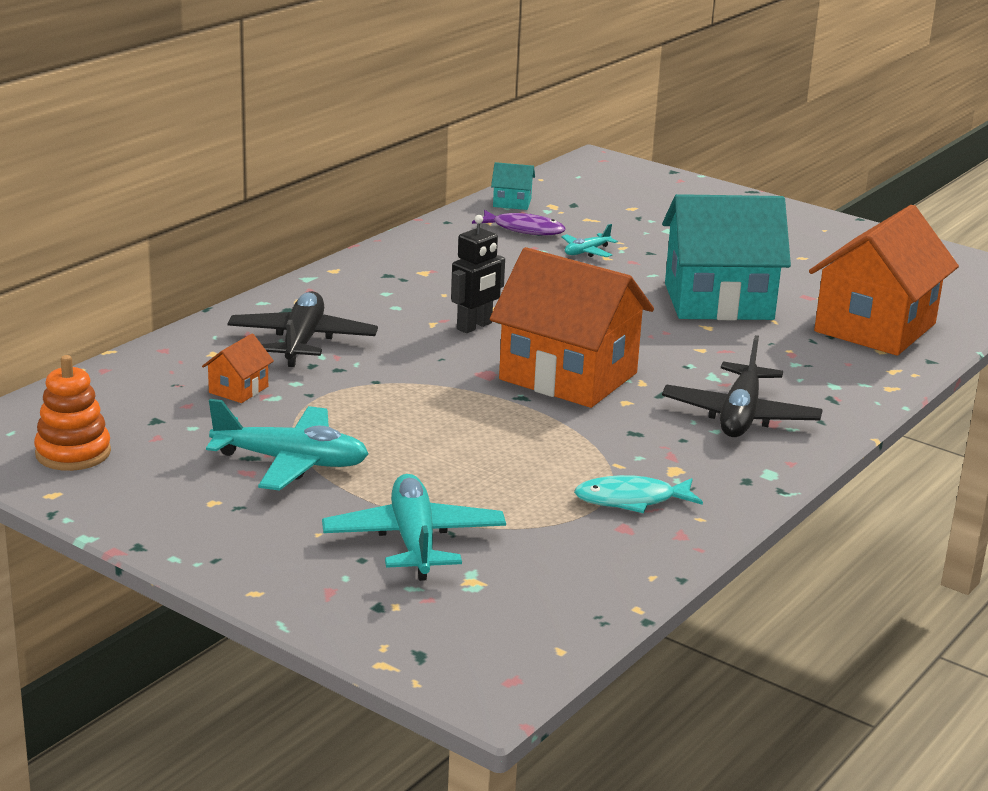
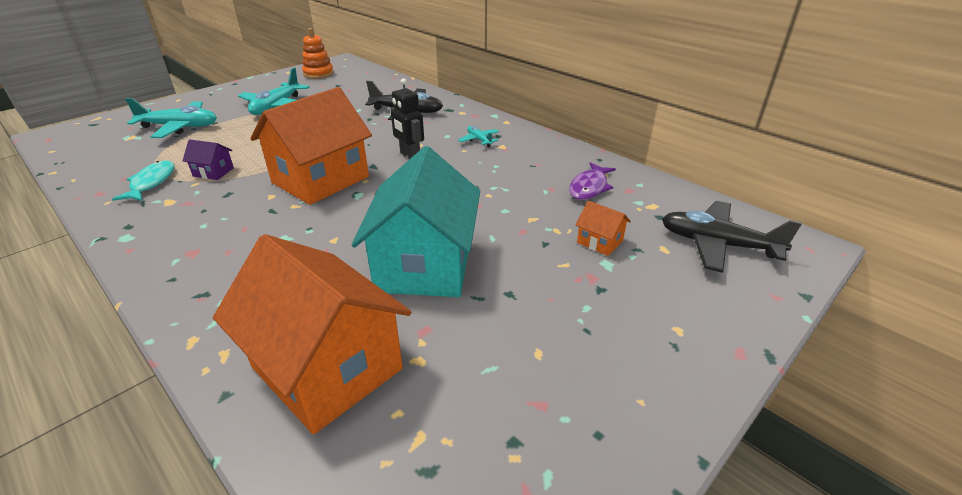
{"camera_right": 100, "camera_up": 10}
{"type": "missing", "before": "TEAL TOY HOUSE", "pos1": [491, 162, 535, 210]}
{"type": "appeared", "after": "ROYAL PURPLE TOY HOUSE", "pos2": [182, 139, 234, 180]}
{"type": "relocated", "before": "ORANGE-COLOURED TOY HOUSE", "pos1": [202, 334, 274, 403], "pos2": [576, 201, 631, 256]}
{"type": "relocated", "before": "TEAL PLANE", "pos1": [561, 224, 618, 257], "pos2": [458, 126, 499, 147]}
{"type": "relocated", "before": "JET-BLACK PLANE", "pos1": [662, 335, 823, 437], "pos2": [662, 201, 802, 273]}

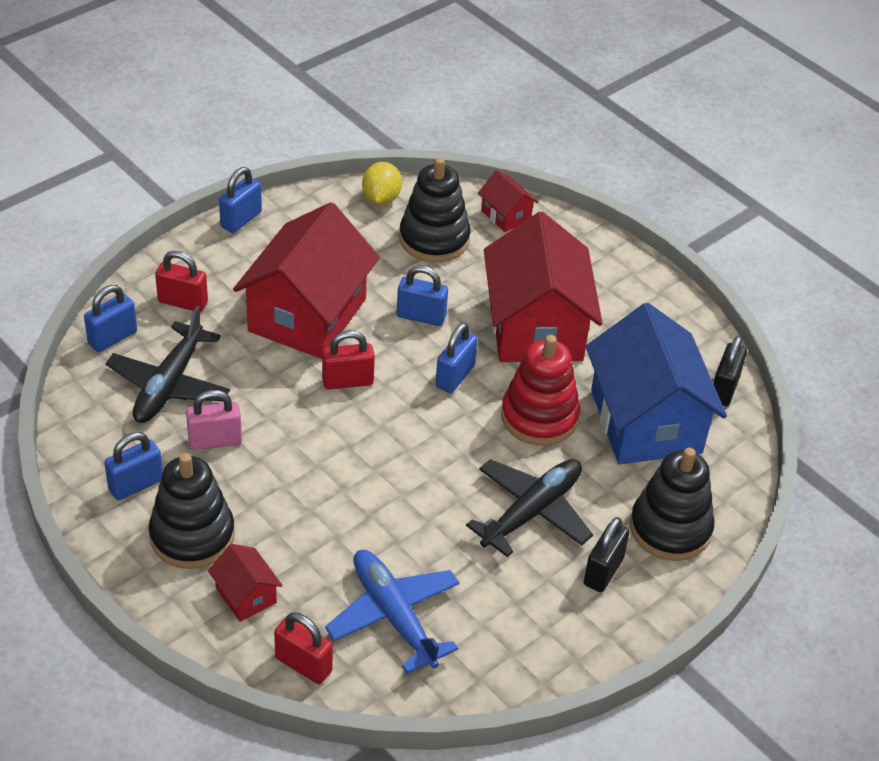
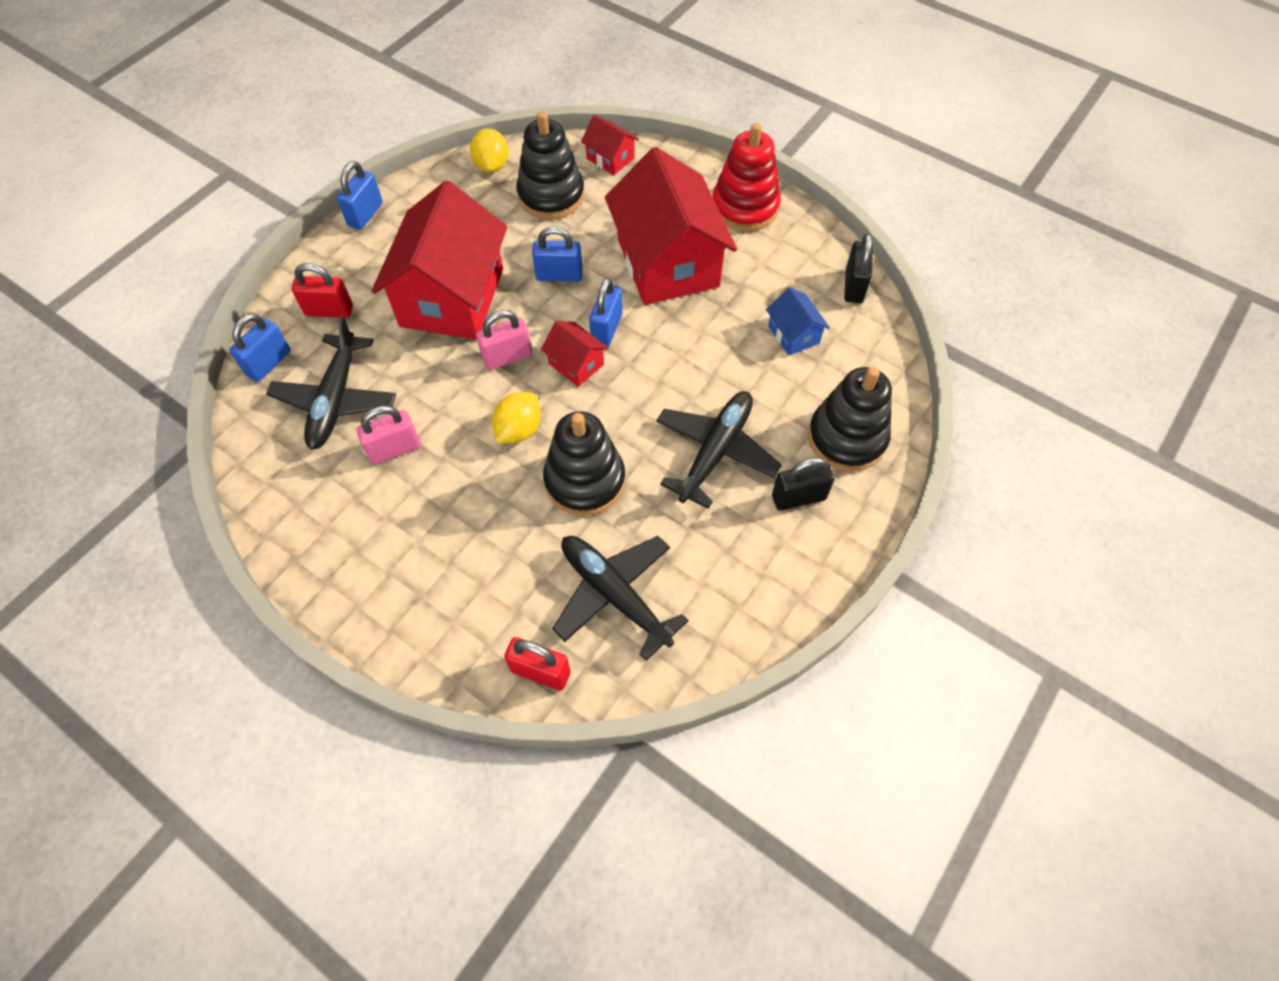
{"camera_right": -10, "camera_up": 15}
{"type": "missing", "before": "ROYAL BLUE LOCK", "pos1": [104, 432, 163, 500]}
{"type": "appeared", "after": "BRIGHT YELLOW CITRUS FRUIT", "pos2": [492, 392, 541, 443]}
{"type": "relocated", "before": "JET-BLACK STACKING RINGS", "pos1": [149, 453, 235, 569], "pos2": [543, 411, 625, 516]}
{"type": "relocated", "before": "RED TOY HOUSE", "pos1": [208, 544, 283, 622], "pos2": [541, 321, 608, 387]}
{"type": "relocated", "before": "RED STACKING RINGS", "pos1": [501, 335, 580, 446], "pos2": [713, 123, 781, 231]}
{"type": "colour", "before": "RED LOCK", "after": "ROSE-PINK LOCK", "pos1": [322, 330, 375, 389], "pos2": [476, 310, 532, 370]}
{"type": "colour", "before": "ROYAL BLUE PLANE", "after": "JET-BLACK PLANE", "pos1": [325, 550, 460, 674], "pos2": [552, 536, 689, 661]}
{"type": "spun", "before": "JET-BLACK LOCK", "pos1": [584, 517, 630, 592], "pos2": [772, 457, 835, 511], "turn": 60}
{"type": "size", "before": "ROYAL BLUE TOY HOUSE", "pos1": [586, 303, 727, 464], "pos2": [766, 287, 830, 356], "scale": 0.44}

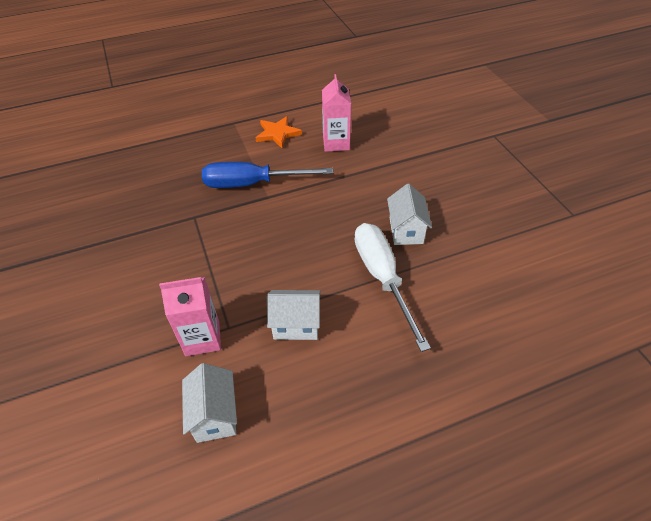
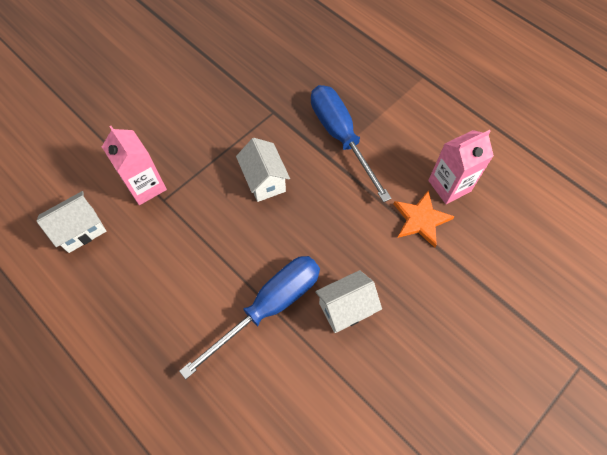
{"camera_right": 65, "camera_up": 15}
{"type": "relocated", "before": "ORANGE-COLOURED FIVE-POINTED STAR", "pos1": [256, 116, 302, 148], "pos2": [394, 190, 455, 248]}
{"type": "relocated", "before": "WHITE TOY HOUSE", "pos1": [267, 290, 321, 340], "pos2": [236, 138, 290, 202]}
{"type": "colour", "before": "WHITE HAND SCREWDRIVER", "after": "ROYAL BLUE HAND SCREWDRIVER", "pos1": [354, 223, 431, 352], "pos2": [179, 256, 320, 379]}

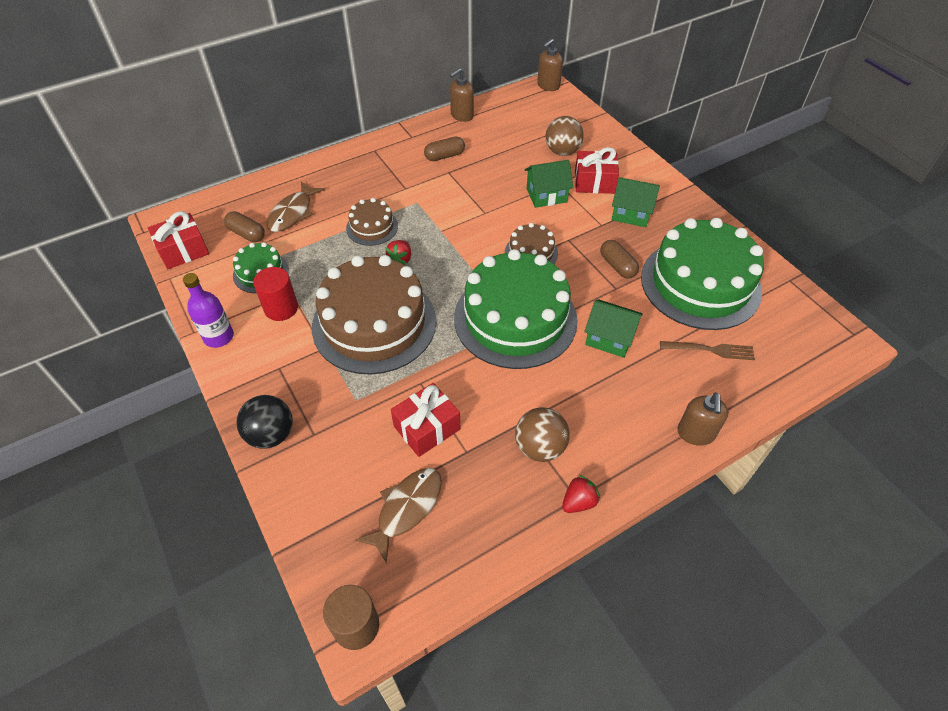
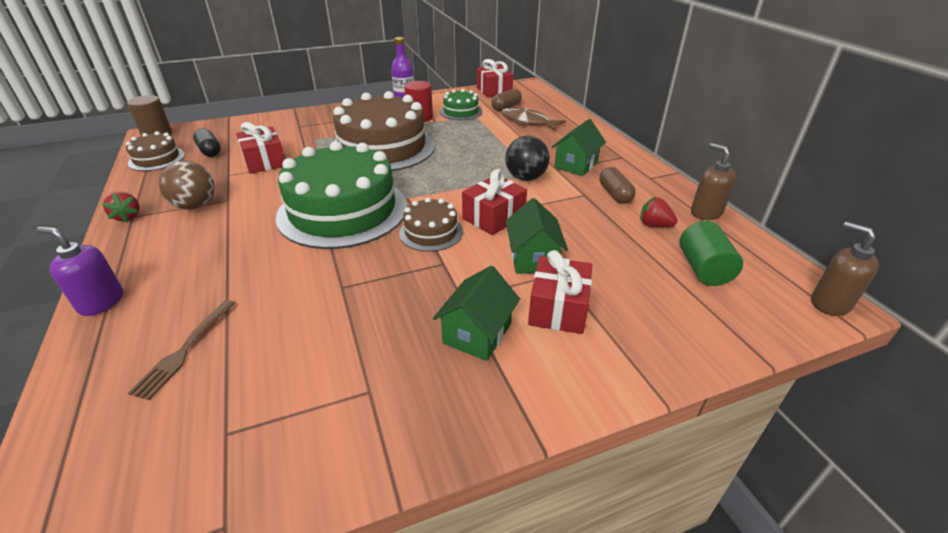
{"camera_right": 100, "camera_up": -15}
{"type": "missing", "before": "DARK BROWN BALL", "pos1": [545, 116, 584, 156]}
{"type": "missing", "before": "DARK BROWN PILL", "pos1": [600, 240, 639, 278]}
{"type": "missing", "before": "LEAF-GREEN LAYER CAKE", "pos1": [641, 218, 764, 330]}
{"type": "appeared", "after": "RED GIFT", "pos2": [462, 169, 527, 235]}
{"type": "appeared", "after": "LEAF-GREEN SOLID CYLINDER", "pos2": [679, 221, 743, 286]}
{"type": "relocated", "before": "JET-BLACK BALL", "pos1": [237, 395, 293, 449], "pos2": [505, 136, 550, 181]}
{"type": "relocated", "before": "DARK BROWN LAYER CAKE", "pos1": [346, 198, 398, 246], "pos2": [126, 131, 185, 171]}
{"type": "relocated", "before": "RED TOY STRAWBERRY", "pos1": [385, 240, 411, 265], "pos2": [640, 197, 677, 227]}
{"type": "relocated", "before": "LEAF-GREEN TOY HOUSE", "pos1": [584, 300, 643, 358], "pos2": [552, 119, 606, 176]}
{"type": "exchanged", "before": "DARK BROWN TOY FISH", "after": "JET-BLACK PILL", "pos1": [355, 468, 442, 564], "pos2": [193, 128, 221, 157]}
{"type": "colour", "before": "DARK BROWN SOAP DISPENSER", "after": "ROYAL PURPLE SOAP DISPENSER", "pos1": [677, 392, 728, 446], "pos2": [37, 227, 123, 316]}

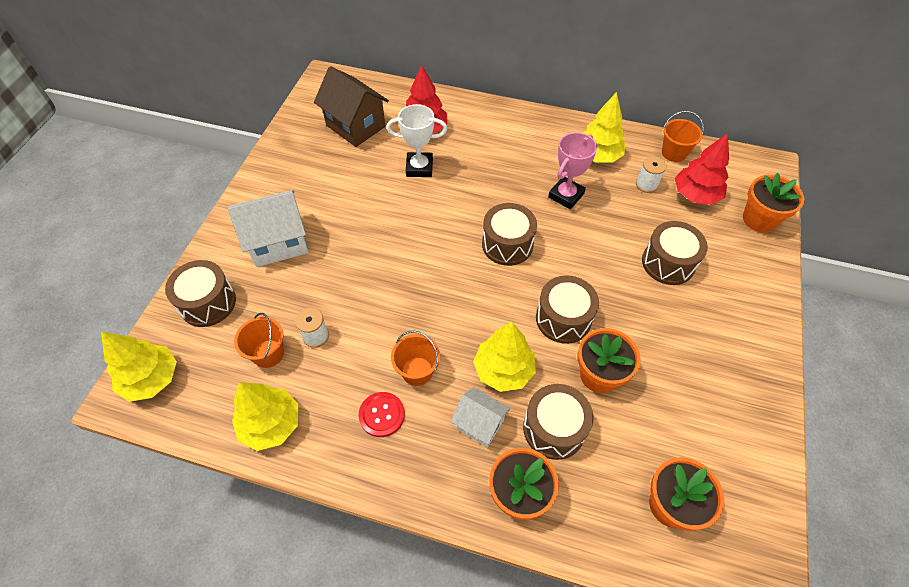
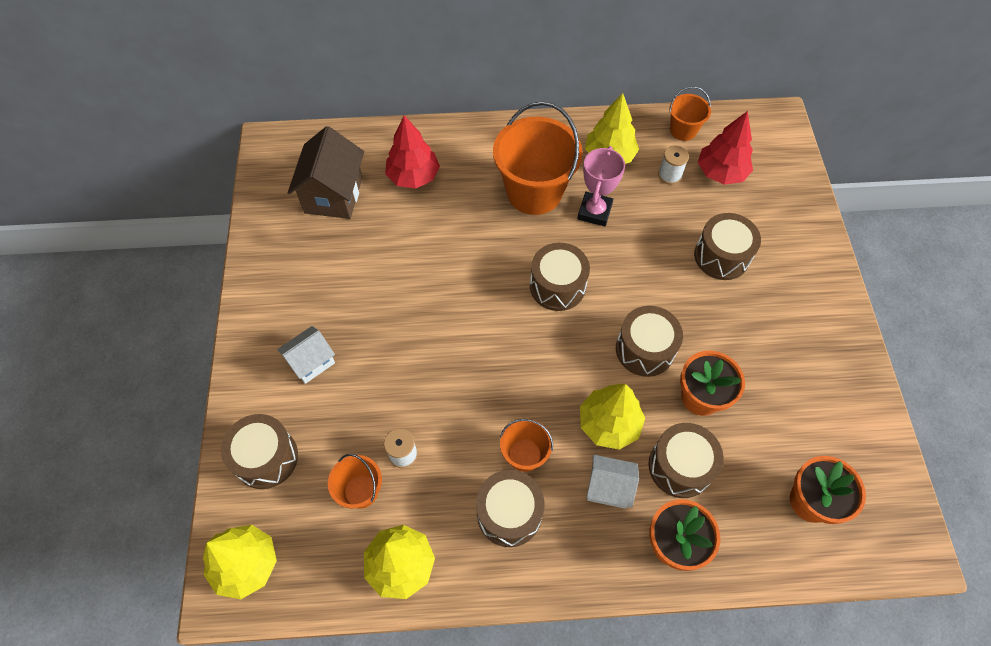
{"camera_right": -20, "camera_up": 5}
{"type": "missing", "before": "WHITE TROPHY", "pos1": [387, 104, 447, 177]}
{"type": "missing", "before": "ORANGE-COLOURED POTTED PLANT", "pos1": [743, 173, 804, 233]}
{"type": "appeared", "after": "ORANGE-COLOURED PAIL", "pos2": [493, 102, 583, 215]}
{"type": "exchanged", "before": "RED BUTTON", "after": "DARK BROWN SNARE DRUM", "pos1": [358, 392, 405, 437], "pos2": [476, 470, 544, 547]}
{"type": "spun", "before": "DARK BROWN TOY HOUSE", "pos1": [314, 66, 389, 147], "pos2": [288, 126, 364, 219], "turn": 75}
{"type": "size", "before": "WHITE TOY HOUSE", "pos1": [228, 190, 308, 267], "pos2": [277, 326, 335, 384], "scale": 0.6}

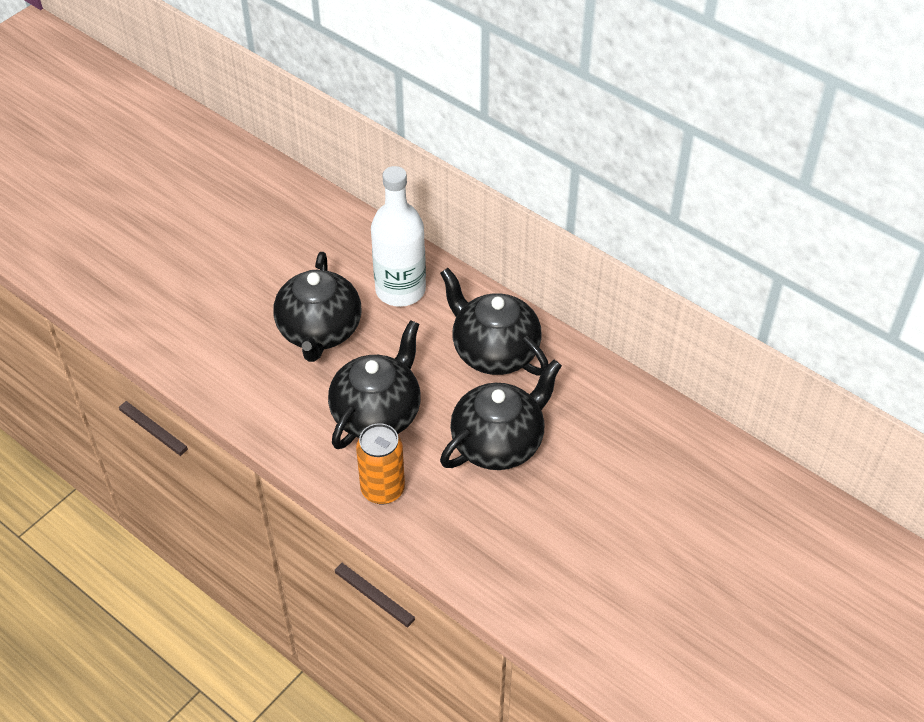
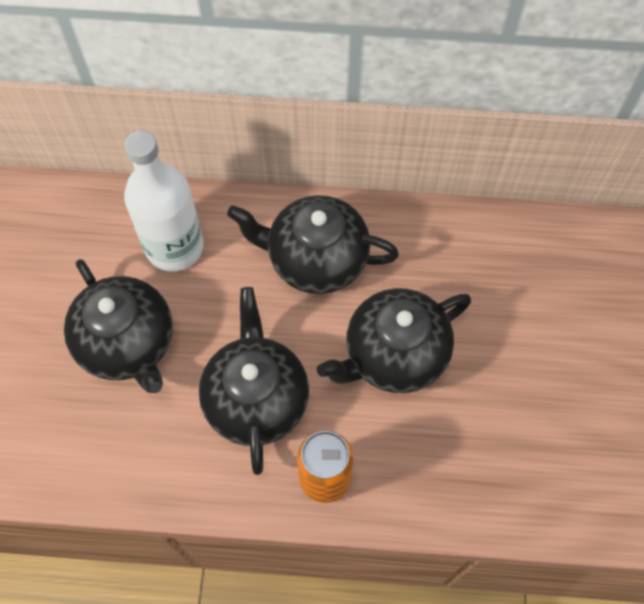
{"camera_right": -35, "camera_up": 15}
{"type": "spun", "before": "JET-BLACK TEAPOT", "pos1": [440, 360, 562, 470], "pos2": [317, 288, 471, 393], "turn": -135}

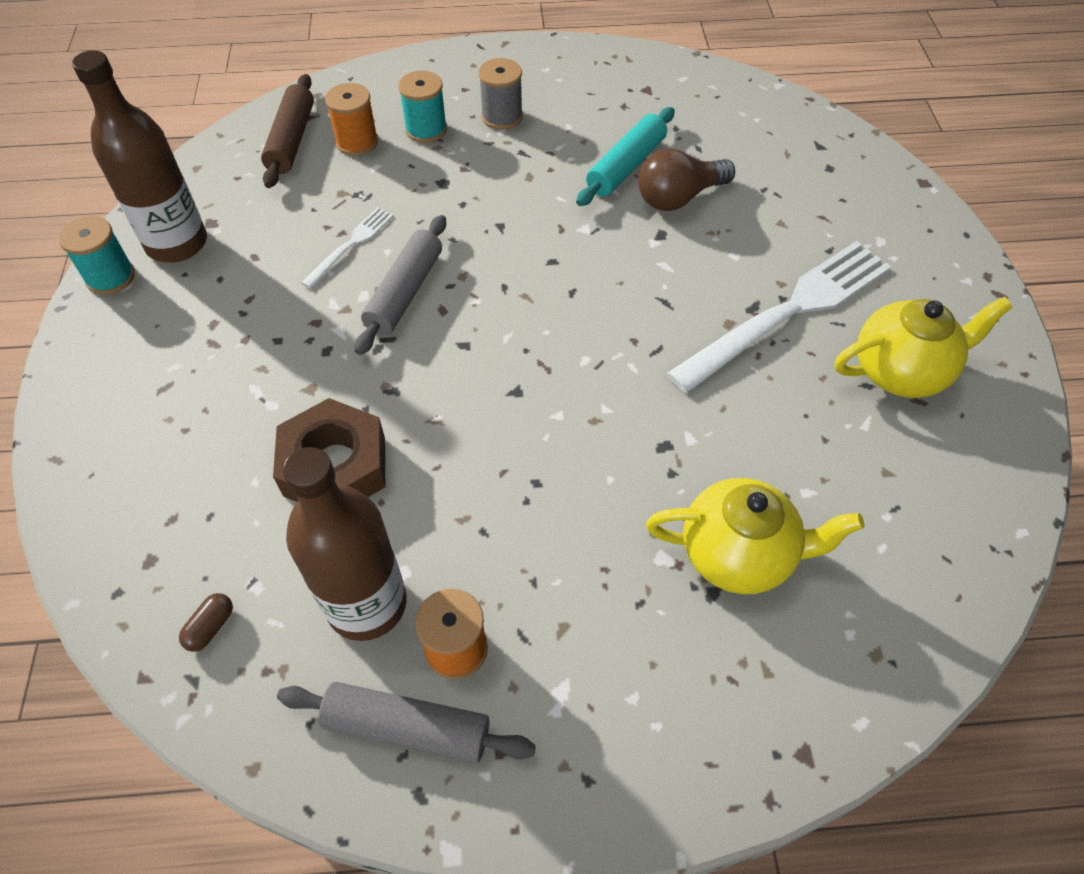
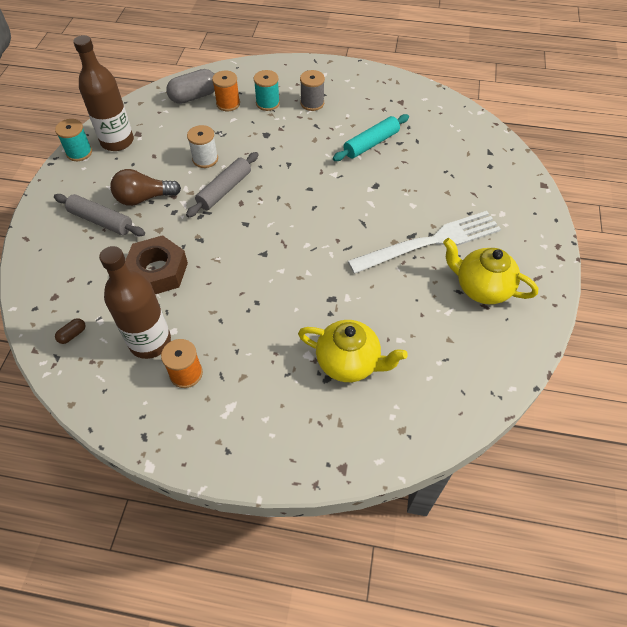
{"camera_right": 15, "camera_up": 0}
{"type": "relocated", "before": "ASH-GREY PASTRY ROLLER", "pos1": [277, 682, 536, 763], "pos2": [54, 194, 145, 236]}
{"type": "relocated", "before": "DARK BROWN BULB", "pos1": [638, 148, 735, 211], "pos2": [110, 169, 181, 206]}
{"type": "exchanged", "before": "DARK BROWN PASTRY ROLLER", "after": "ASH-GREY PILL", "pos1": [261, 74, 314, 188], "pos2": [166, 69, 215, 104]}
{"type": "exchanged", "before": "WHITE FORK", "after": "WHITE REEL OF THREAD", "pos1": [302, 207, 394, 289], "pos2": [187, 125, 218, 168]}
{"type": "spun", "before": "BRIGHT YELLOW TEAPOT", "pos1": [835, 297, 1013, 398], "pos2": [443, 238, 538, 304], "turn": -150}

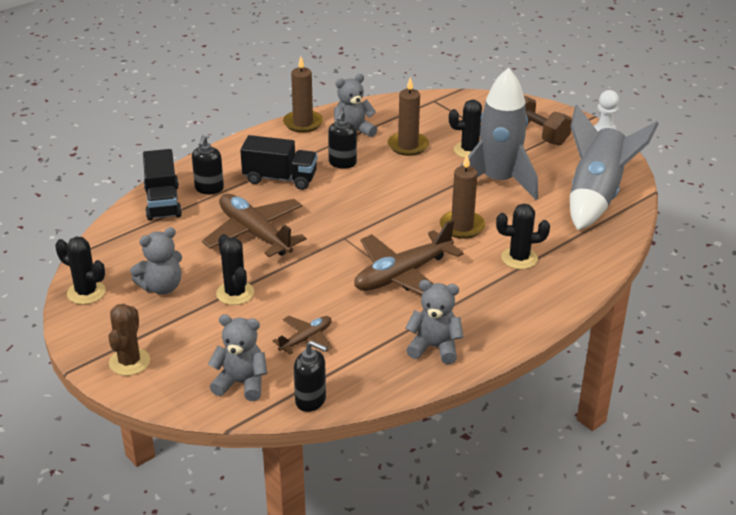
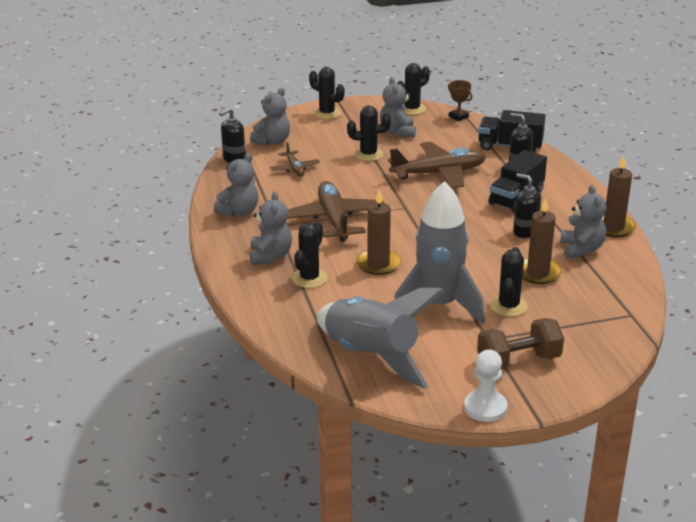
{"camera_right": 115, "camera_up": -5}
{"type": "appeared", "after": "ASH-GREY STUFFED BEAR", "pos2": [250, 191, 292, 265]}
{"type": "appeared", "after": "DARK BROWN TROPHY", "pos2": [448, 80, 472, 121]}
{"type": "colour", "before": "DARK BROWN CACTUS", "after": "JET-BLACK CACTUS", "pos1": [108, 304, 150, 376], "pos2": [309, 67, 344, 119]}

